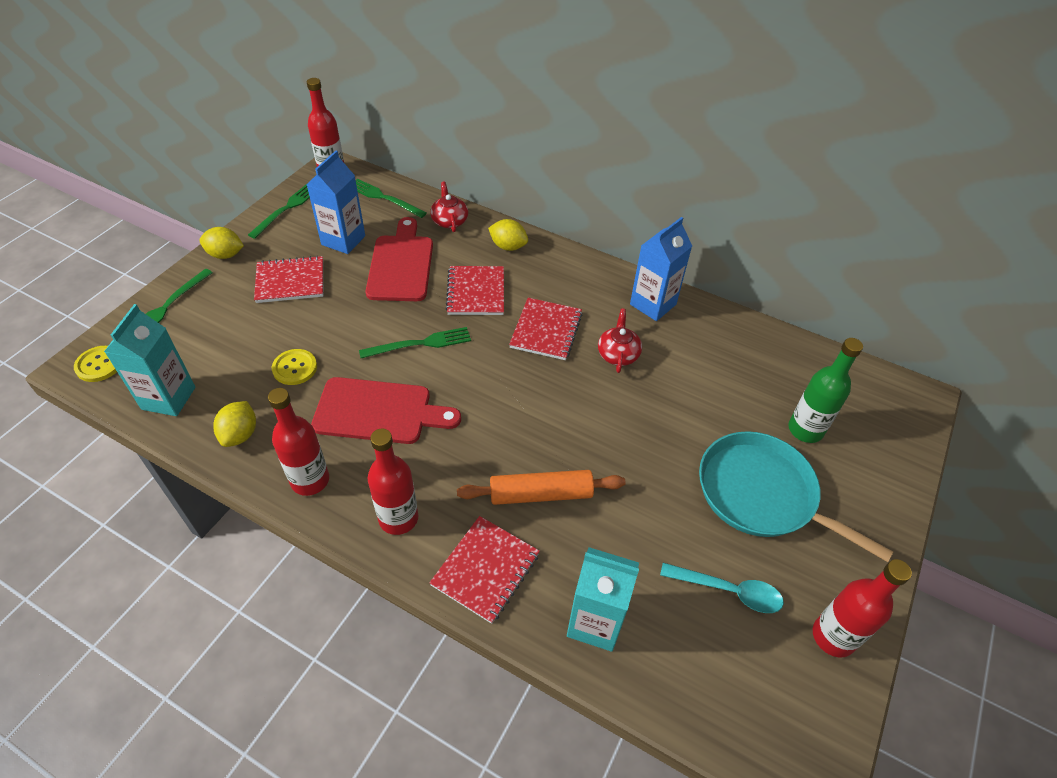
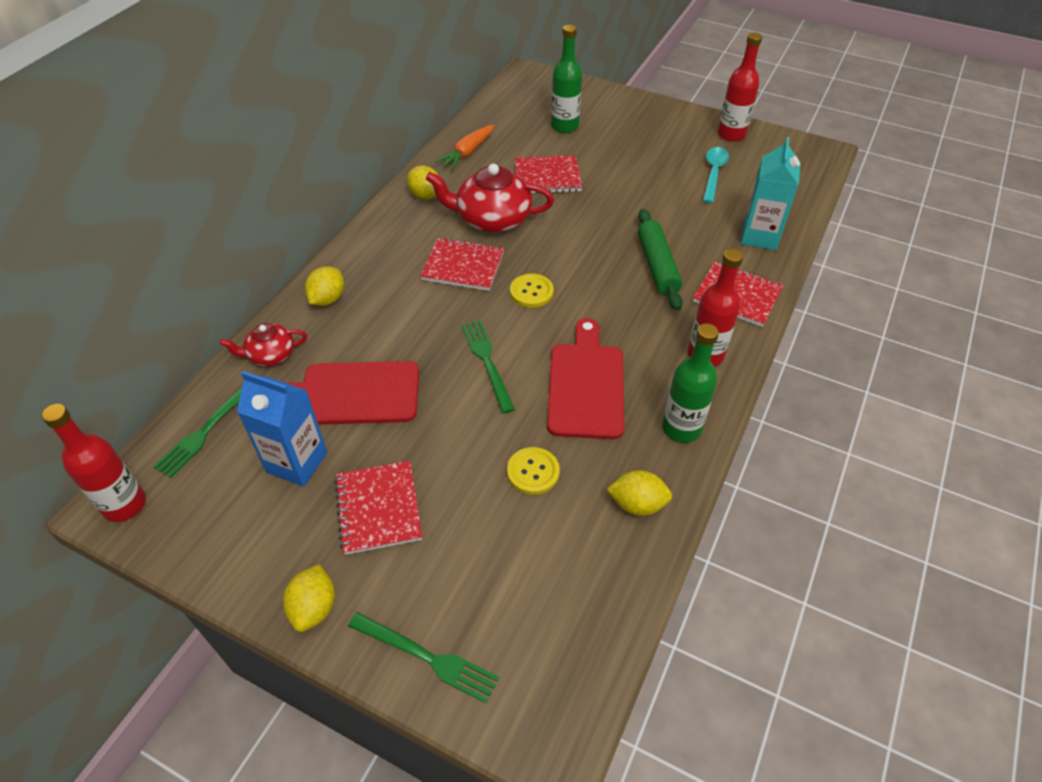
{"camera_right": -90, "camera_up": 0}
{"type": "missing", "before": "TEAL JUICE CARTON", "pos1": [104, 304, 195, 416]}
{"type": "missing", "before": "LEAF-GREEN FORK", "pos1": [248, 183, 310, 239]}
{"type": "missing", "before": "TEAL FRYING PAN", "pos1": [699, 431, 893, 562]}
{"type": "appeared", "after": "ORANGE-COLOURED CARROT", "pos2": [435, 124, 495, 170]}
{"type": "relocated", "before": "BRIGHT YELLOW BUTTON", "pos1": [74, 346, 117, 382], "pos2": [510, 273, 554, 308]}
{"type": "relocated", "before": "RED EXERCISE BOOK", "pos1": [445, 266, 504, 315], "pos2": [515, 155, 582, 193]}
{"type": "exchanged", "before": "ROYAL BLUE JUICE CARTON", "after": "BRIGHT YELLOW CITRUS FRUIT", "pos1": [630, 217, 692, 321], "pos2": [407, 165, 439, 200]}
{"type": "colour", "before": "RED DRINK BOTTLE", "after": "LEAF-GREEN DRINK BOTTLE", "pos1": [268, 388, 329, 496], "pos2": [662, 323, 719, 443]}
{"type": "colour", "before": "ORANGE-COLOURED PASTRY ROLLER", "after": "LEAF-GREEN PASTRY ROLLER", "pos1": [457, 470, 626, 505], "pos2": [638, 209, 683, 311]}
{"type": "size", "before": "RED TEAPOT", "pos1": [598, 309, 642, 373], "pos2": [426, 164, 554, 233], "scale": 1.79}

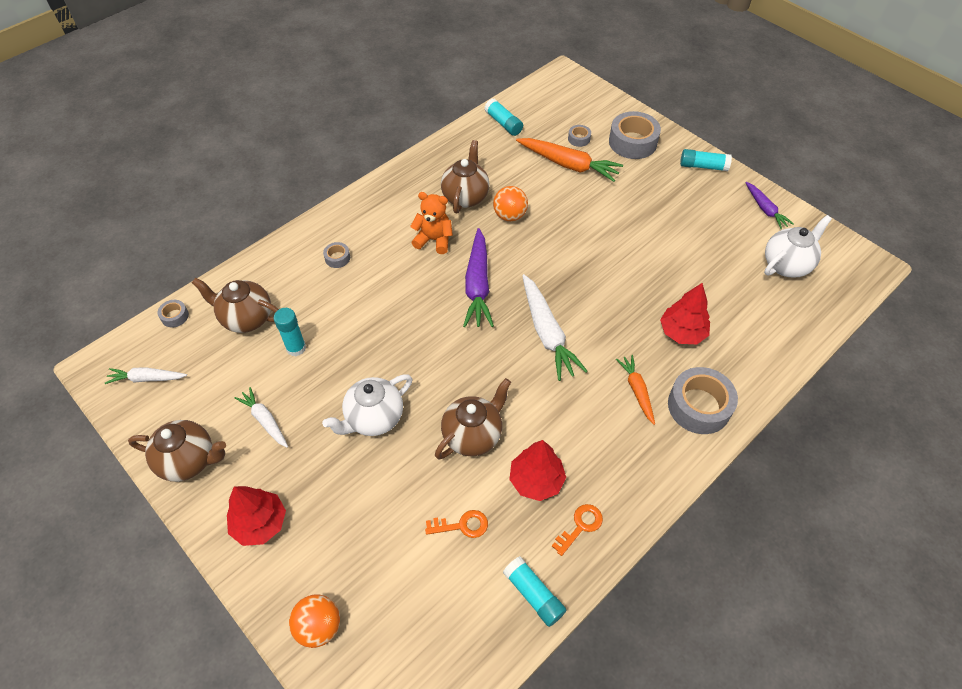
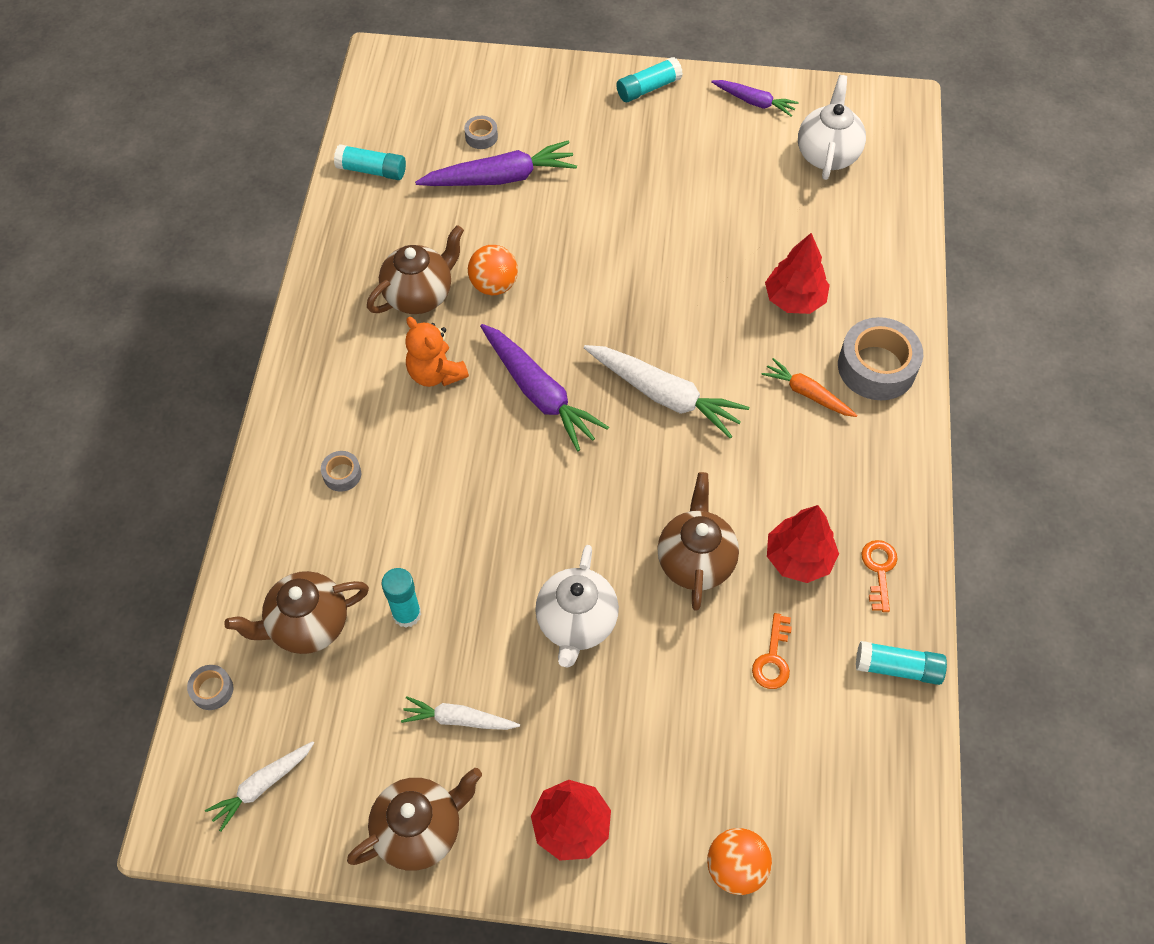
{"camera_right": -40, "camera_up": 5}
{"type": "missing", "before": "ASH-GREY ROLL OF TAPE", "pos1": [609, 111, 661, 159]}
{"type": "colour", "before": "ORANGE-COLOURED CARROT", "after": "ROYAL PURPLE CARROT", "pos1": [516, 138, 623, 182], "pos2": [415, 140, 577, 186]}
{"type": "spun", "before": "ORANGE-COLOURED STUFFED BEAR", "pos1": [410, 192, 453, 254], "pos2": [405, 317, 469, 387], "turn": -105}
{"type": "spun", "before": "ORANGE-COLOURED LATCHKEY", "pos1": [425, 510, 488, 538], "pos2": [752, 613, 792, 689], "turn": 150}
{"type": "spun", "before": "DARK BROWN TEAPOT", "pos1": [441, 140, 490, 214], "pos2": [367, 225, 464, 314], "turn": 75}

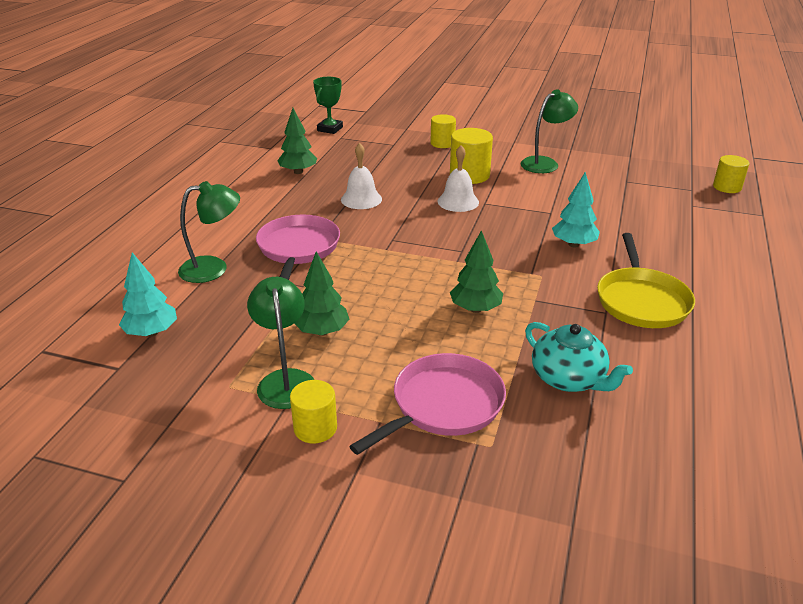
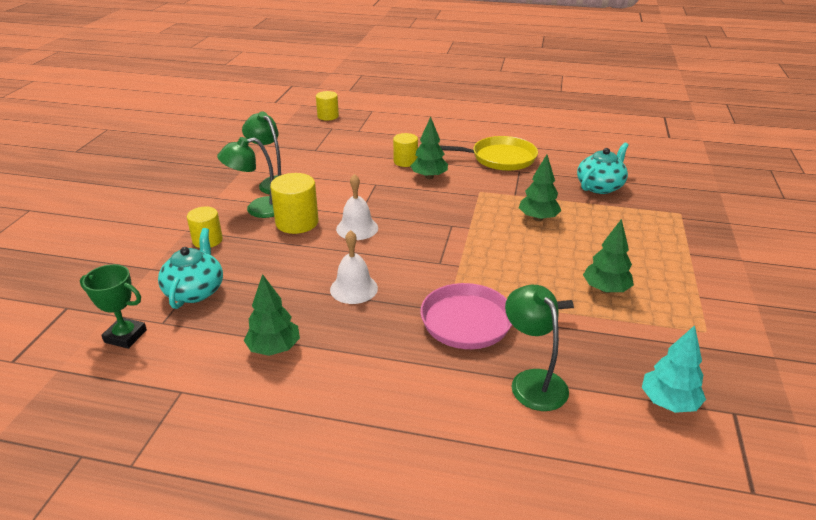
{"camera_right": -95, "camera_up": 0}
{"type": "missing", "before": "ROSE-PINK FRYING PAN", "pos1": [349, 353, 506, 455]}
{"type": "appeared", "after": "TEAL TEAPOT", "pos2": [158, 228, 223, 309]}
{"type": "relocated", "before": "LEAF-GREEN READING LAMP", "pos1": [247, 277, 315, 409], "pos2": [217, 137, 274, 218]}
{"type": "relocated", "before": "BRIGHT YELLOW SOLID CYLINDER", "pos1": [290, 380, 337, 443], "pos2": [393, 133, 418, 167]}
{"type": "colour", "before": "TEAL FIR TREE", "after": "LEAF-GREEN FIR TREE", "pos1": [552, 172, 600, 248], "pos2": [411, 117, 448, 179]}

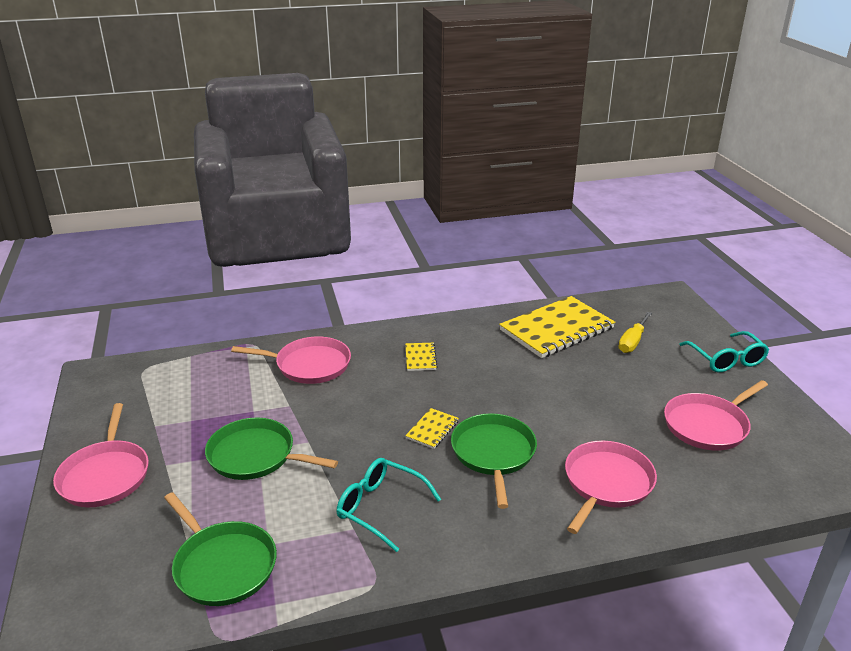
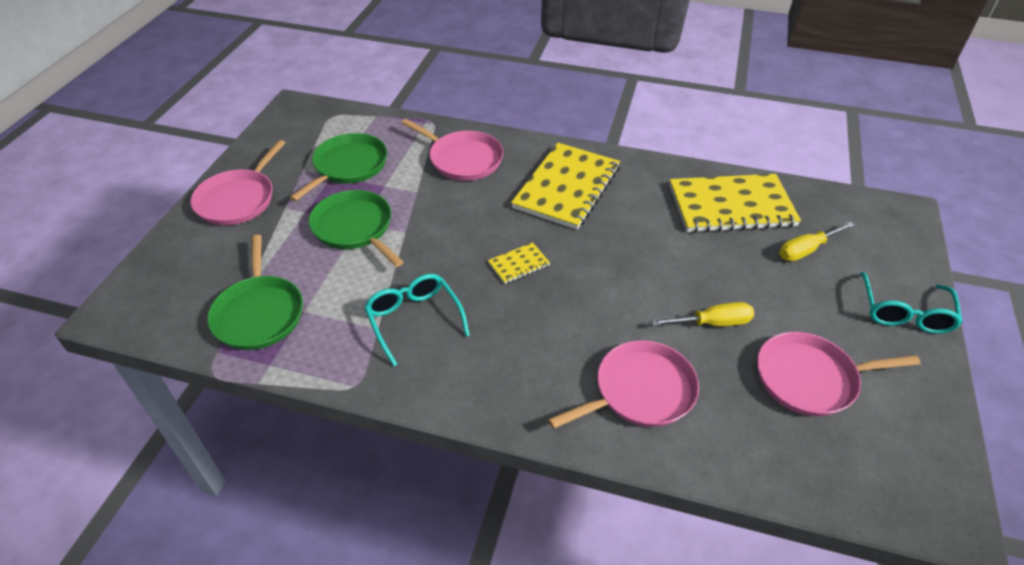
{"camera_right": 30, "camera_up": 15}
{"type": "appeared", "after": "BRIGHT YELLOW HAND SCREWDRIVER", "pos2": [651, 302, 754, 326]}
{"type": "relocated", "before": "LEAF-GREEN FRYING PAN", "pos1": [451, 413, 537, 509], "pos2": [289, 133, 387, 201]}
{"type": "size", "before": "BRIGHT YELLOW EXERCISE BOOK", "pos1": [405, 343, 438, 371], "pos2": [511, 143, 620, 230], "scale": 2.31}

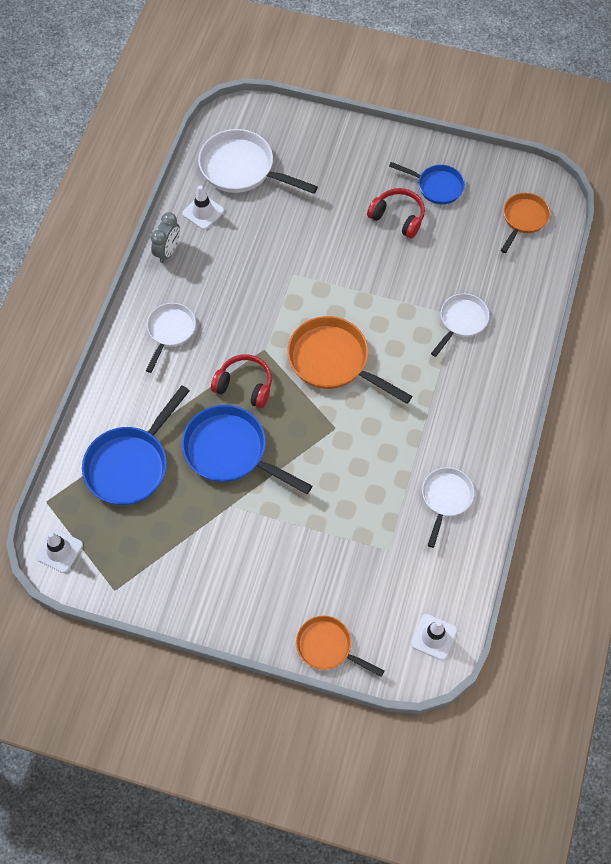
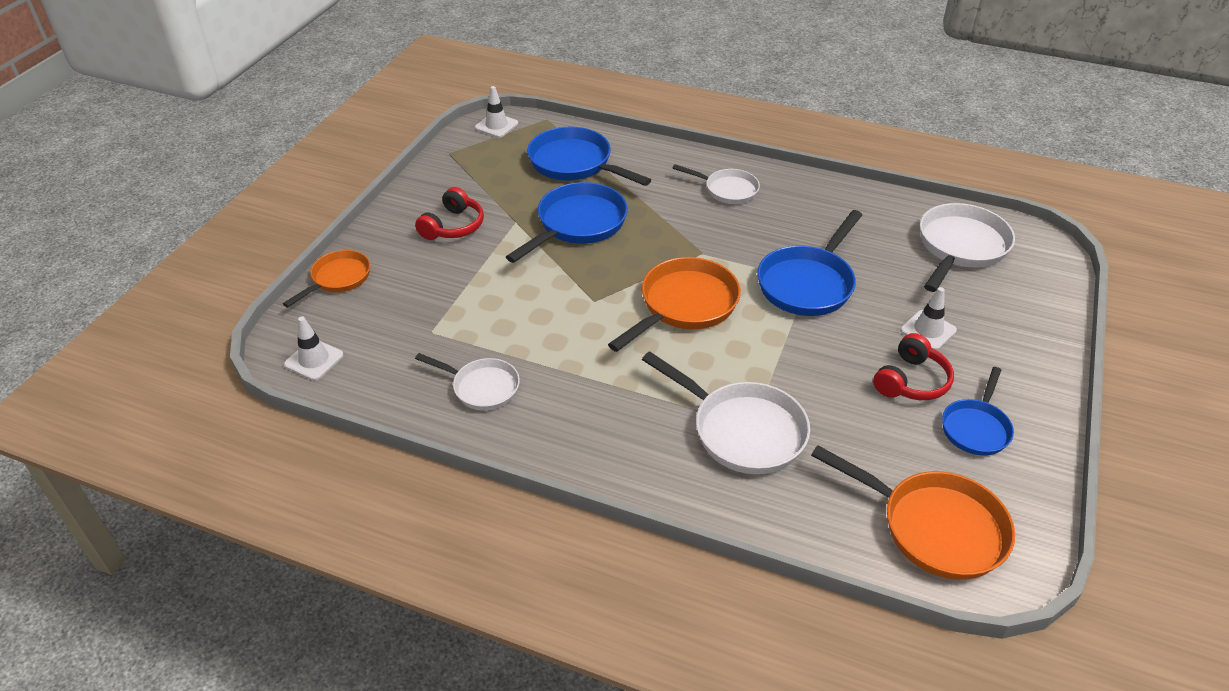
{"camera_right": 95, "camera_up": -20}
{"type": "missing", "before": "ASH-GREY BEDSIDE CLOCK", "pos1": [151, 212, 180, 263]}
{"type": "appeared", "after": "ROYAL BLUE FRYING PAN", "pos2": [757, 210, 862, 316]}
{"type": "relocated", "before": "WHITE TRAFFIC CONE", "pos1": [182, 185, 224, 230], "pos2": [900, 287, 957, 350]}
{"type": "relocated", "before": "RED HEADPHONES", "pos1": [211, 354, 272, 408], "pos2": [415, 187, 484, 240]}
{"type": "size", "before": "WHITE FRYING PAN", "pos1": [431, 293, 489, 357], "pos2": [642, 351, 810, 474], "scale": 1.63}
{"type": "size", "before": "ORANGE-COLOURED FRYING PAN", "pos1": [501, 193, 550, 253], "pos2": [811, 445, 1015, 580], "scale": 1.63}

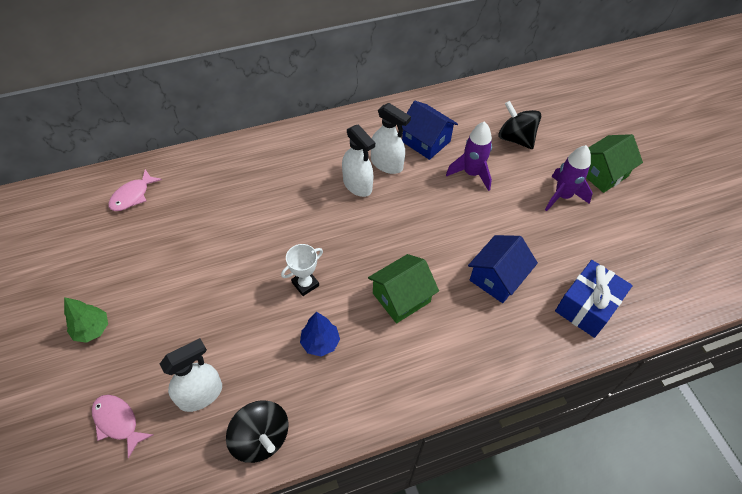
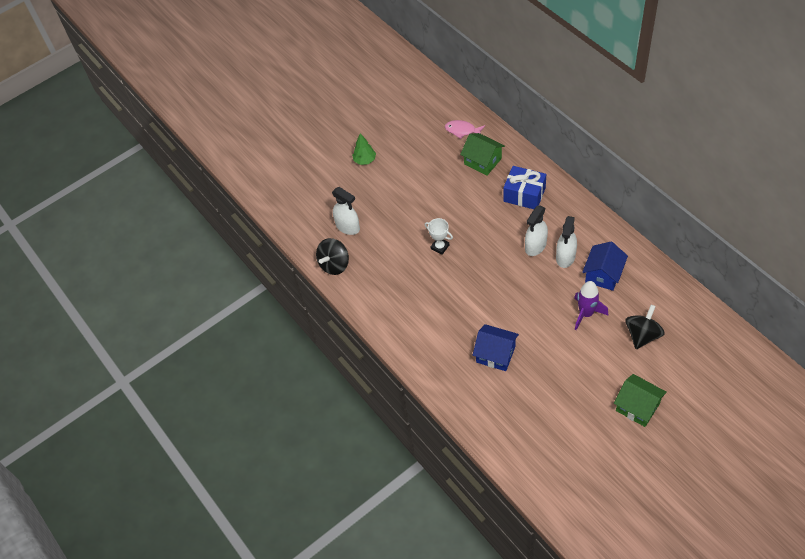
{"camera_right": 80, "camera_up": 0}
{"type": "missing", "before": "ROSE-PINK TOY FISH", "pos1": [92, 395, 153, 459]}
{"type": "missing", "before": "ROYAL BLUE FIR TREE", "pos1": [300, 312, 340, 357]}
{"type": "missing", "before": "ROYAL PURPLE SPACESHIP", "pos1": [545, 145, 593, 211]}
{"type": "relocated", "before": "LEAF-GREEN TOY HOUSE", "pos1": [368, 254, 439, 323], "pos2": [460, 133, 505, 176]}
{"type": "relocated", "before": "ROYAL BLUE GIFT", "pos1": [555, 260, 633, 338], "pos2": [503, 166, 546, 209]}

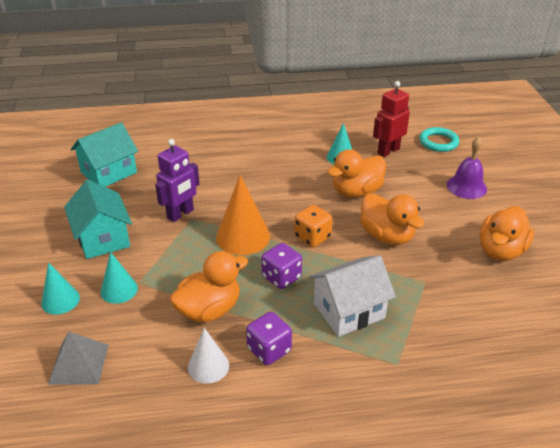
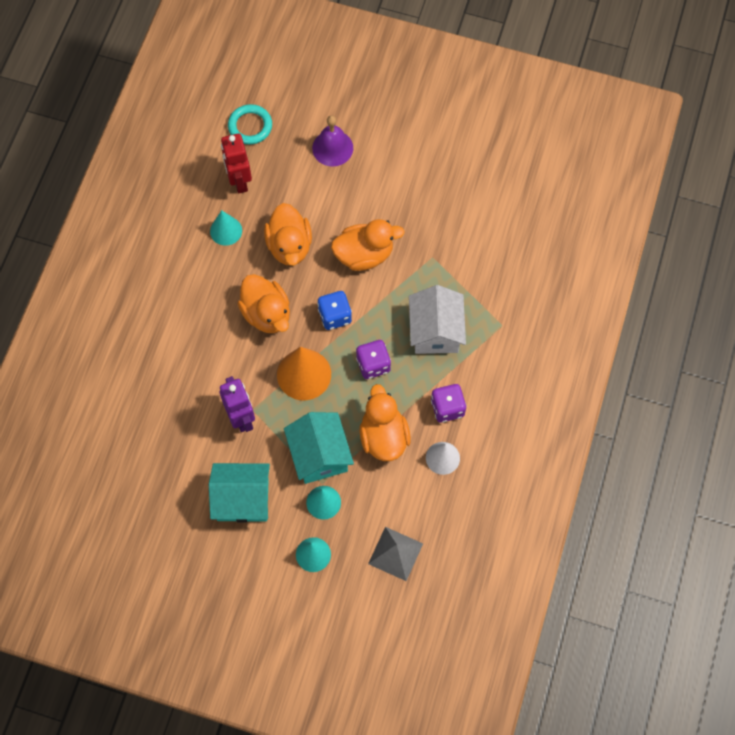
{"camera_right": -65, "camera_up": 30}
{"type": "relocated", "before": "TEAL TOY HOUSE", "pos1": [71, 122, 138, 187], "pos2": [284, 412, 354, 484]}
{"type": "relocated", "before": "ORANGE-COLOURED DUCK", "pos1": [480, 206, 534, 261], "pos2": [237, 274, 290, 333]}
{"type": "colour", "before": "ORANGE-COLOURED DICE", "after": "ROYAL BLUE DICE", "pos1": [294, 205, 333, 247], "pos2": [317, 291, 352, 330]}

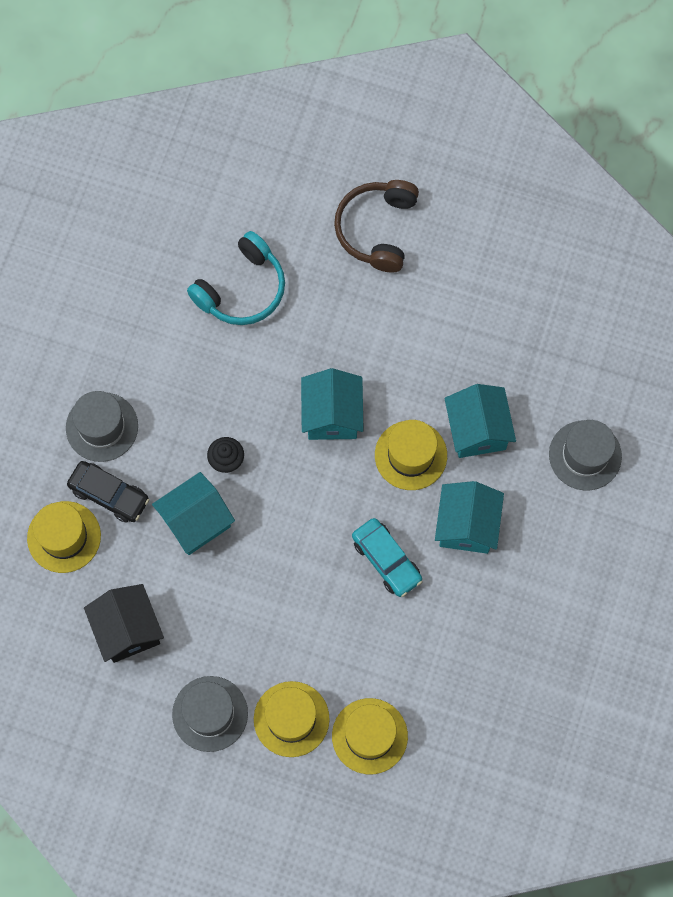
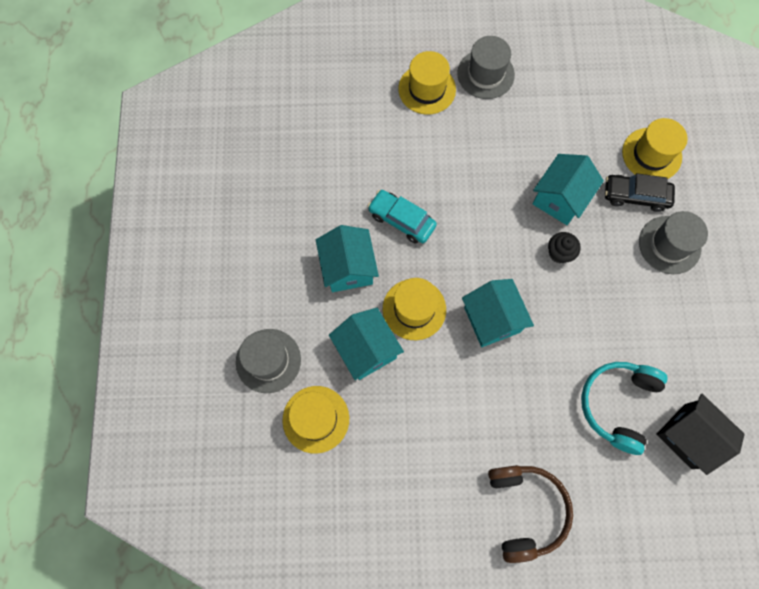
{"camera_right": 160, "camera_up": 0}
{"type": "relocated", "before": "JET-BLACK TOY HOUSE", "pos1": [84, 584, 164, 663], "pos2": [656, 394, 745, 475]}
{"type": "relocated", "before": "BRIGHT YELLOW HAT", "pos1": [332, 698, 408, 774], "pos2": [282, 386, 349, 454]}

